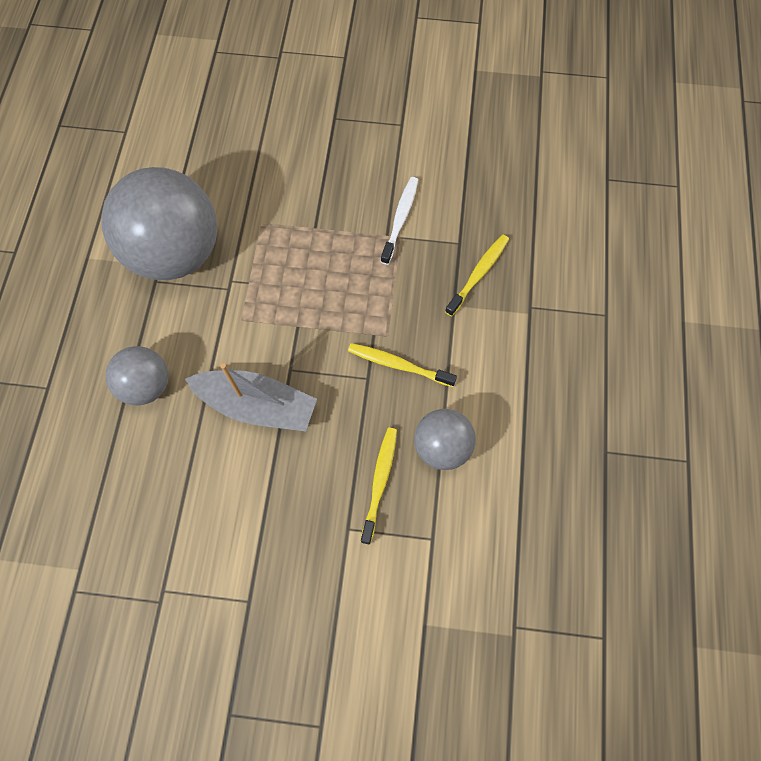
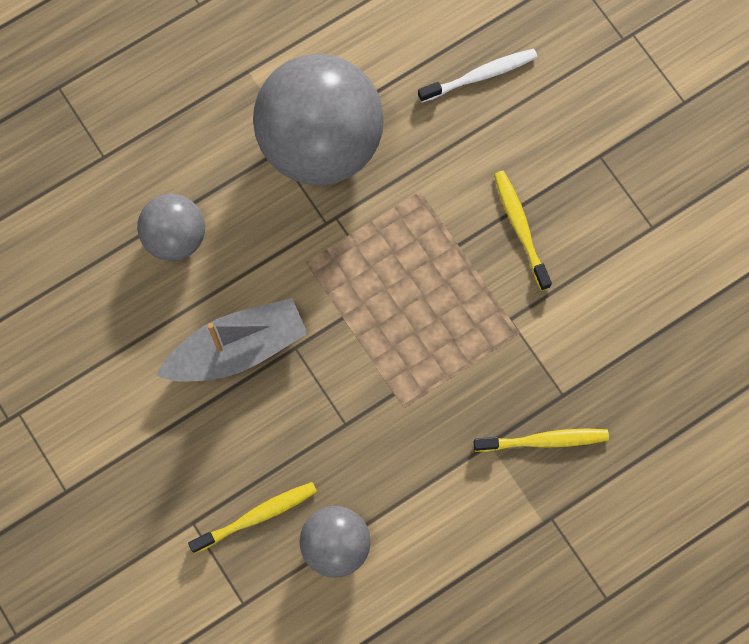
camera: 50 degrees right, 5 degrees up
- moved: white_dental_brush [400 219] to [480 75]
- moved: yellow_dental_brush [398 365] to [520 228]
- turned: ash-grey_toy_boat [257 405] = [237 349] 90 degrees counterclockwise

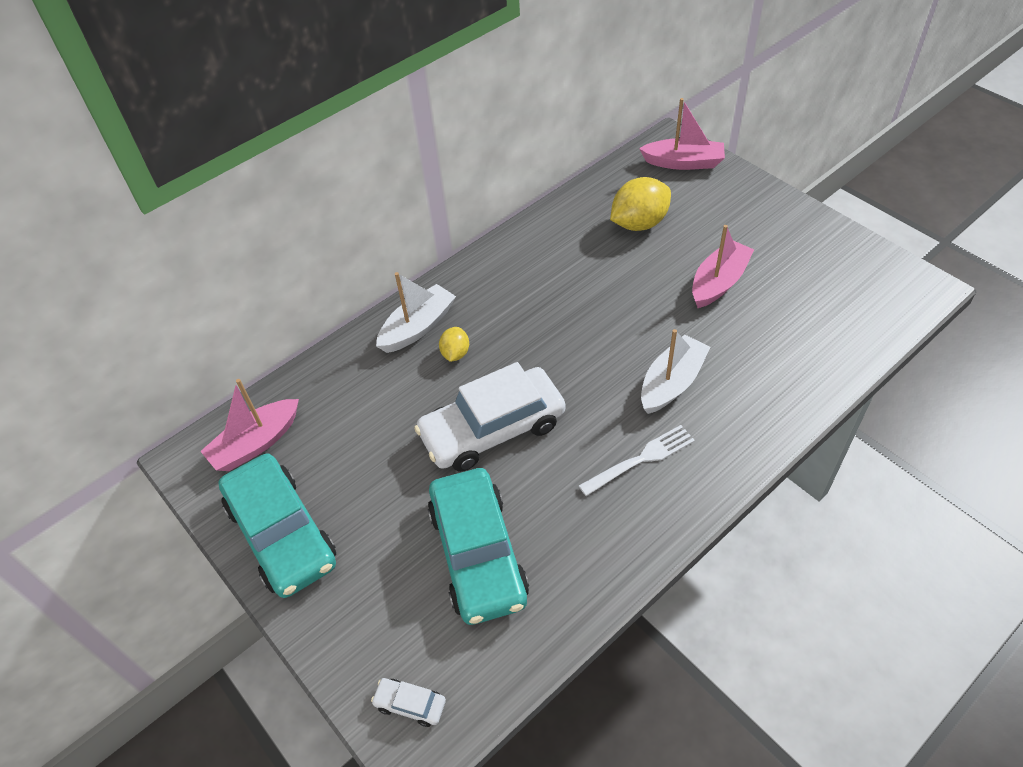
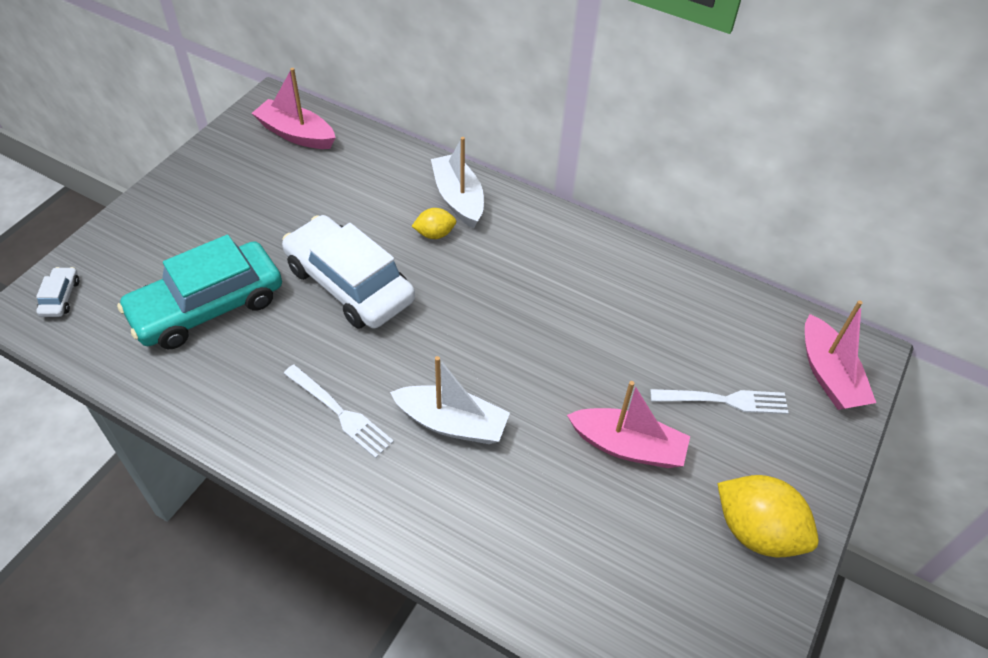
camera: 65 degrees right, 0 degrees up
- moved: yellow_citrus_fruit [639 223] to [757 531]
- turned: white_toy_boat [417 327] = [458 199] 135 degrees counterclockwise
- removed: aqua_toy_car [282 533]
- added: white_table_fork [724 400]

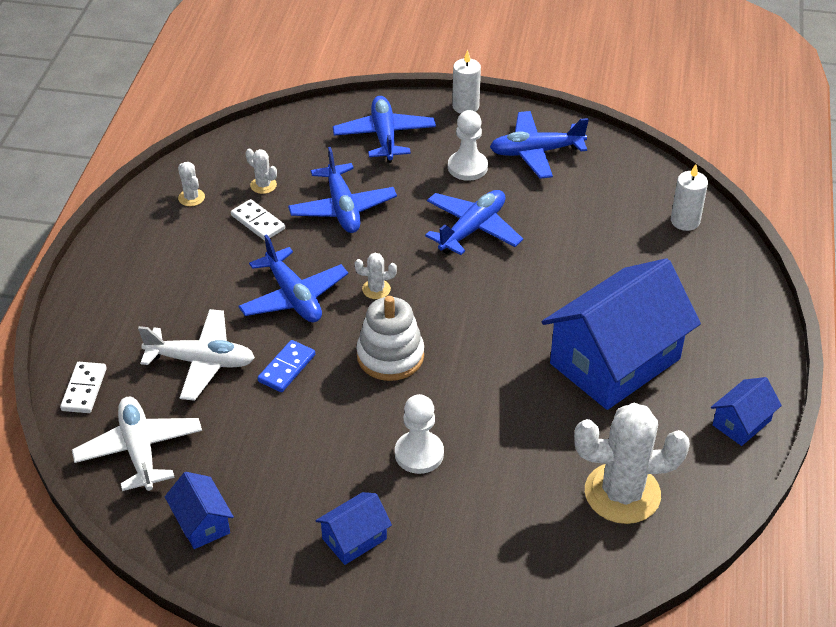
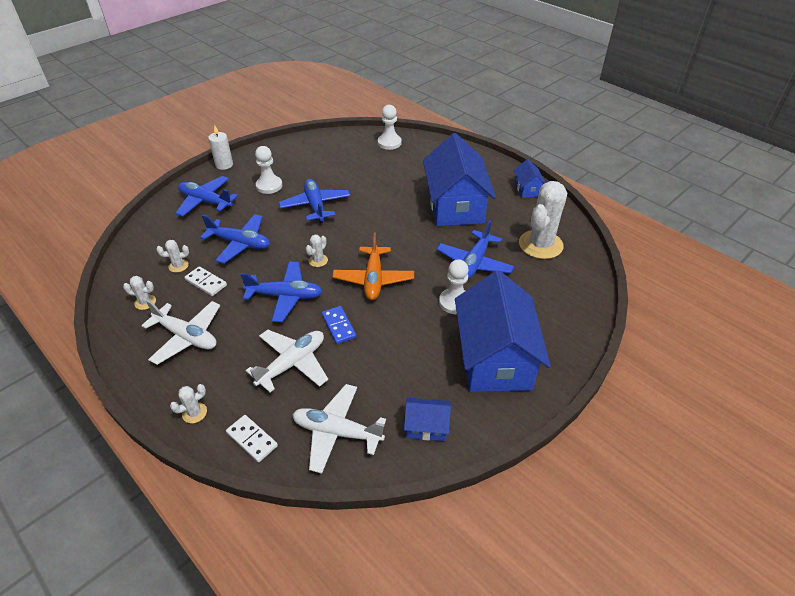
camera: 55 degrees left, 0 degrees up
- moved: blue_aeroplane [536 152] to [474 263]
- replaced: white_wax_candle [685 221] to white_game_pawn [389 143]
- turned: white_domino_tile [258 222] = [206 283] 45 degrees clockwise
- replaced: white_ring_stacker [390 356] to orange-coloured_aeroplane [373 279]
- resized: blue_cottage [354 539] = [494 358] x2.28
- added: white_aeroplane [186 336]
- added: white_cactus [194 413]

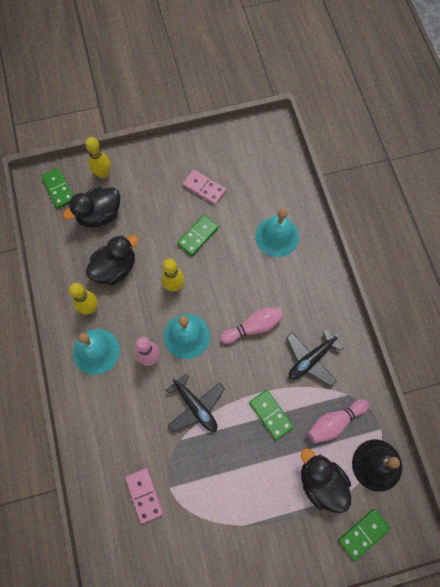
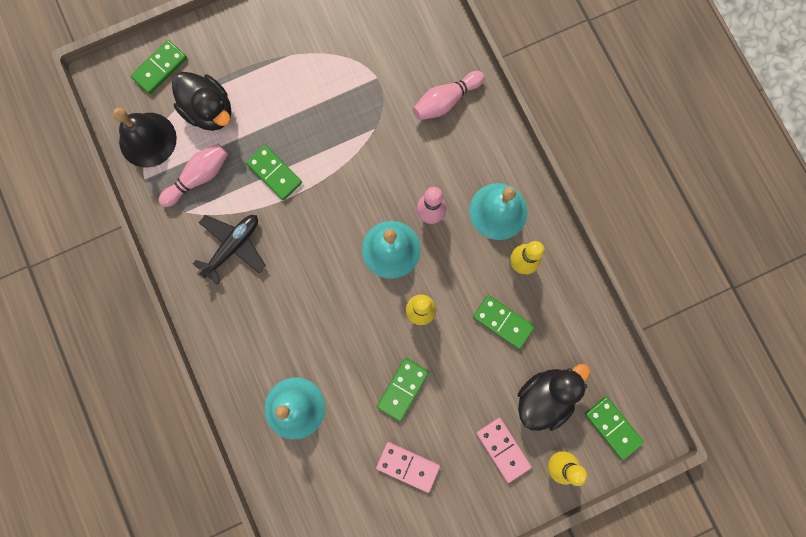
camera: 170 degrees right, 10 degrees up
- replaced: jet-black_rubber_duck [115 269] to leaf-green_domino_tile [502 322]
- moved: pink_tenpin [253 327] to [445 101]
- removed: jet-black_aeroplane [195 406]
- moved: pink_domino_tile [144 495] to [503 449]

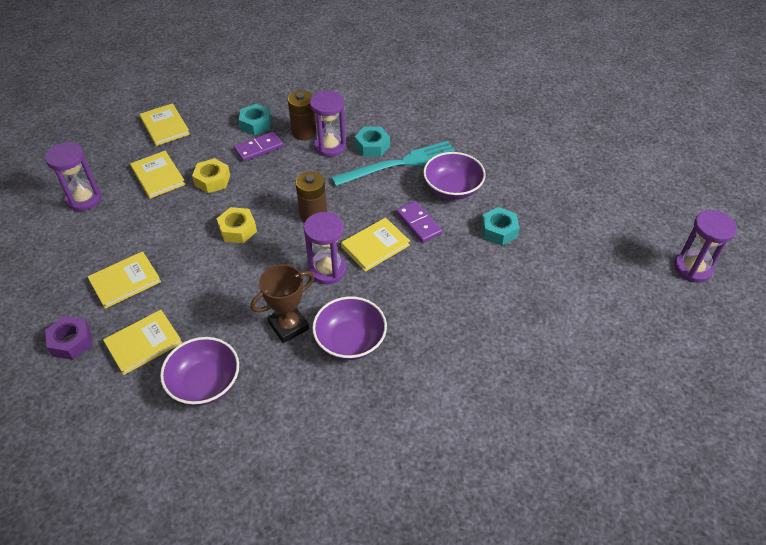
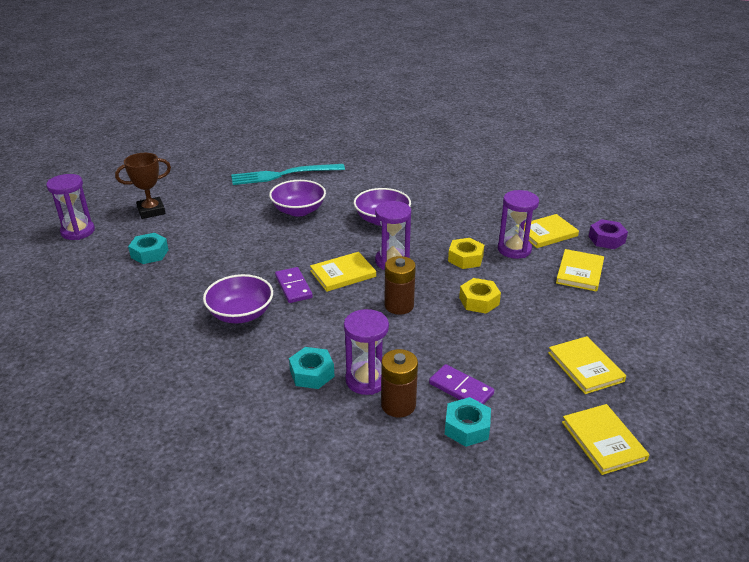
camera: 170 degrees left, 15 degrees down
- turned: violet_domino_tile [259 148] = [461 389] 60 degrees clockwise
- moved: aqua_table_fork [399 164] to [284 175]
- moved: violet_sand_timer [84 199] to [514 249]
- moved: yellow_hex_nut [212 180] to [465 258]
- moved: aqua_hex_nut [499 230] to [149 253]
- turned: yellow_hardcover [125 281] = [580 272] 45 degrees counterclockwise
- moved: dark_brown_award_cup [289 326] to [151 211]
- moved: violet_bowl [205 383] to [298 210]

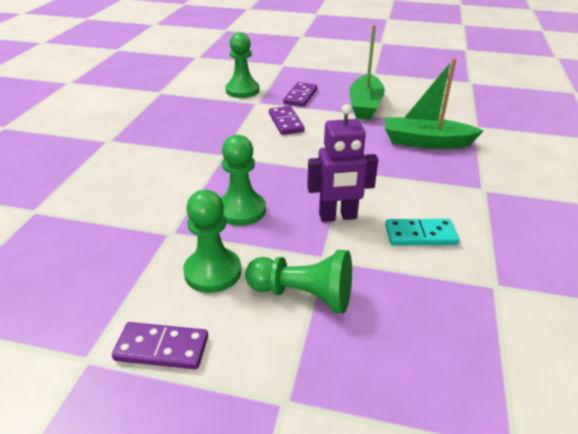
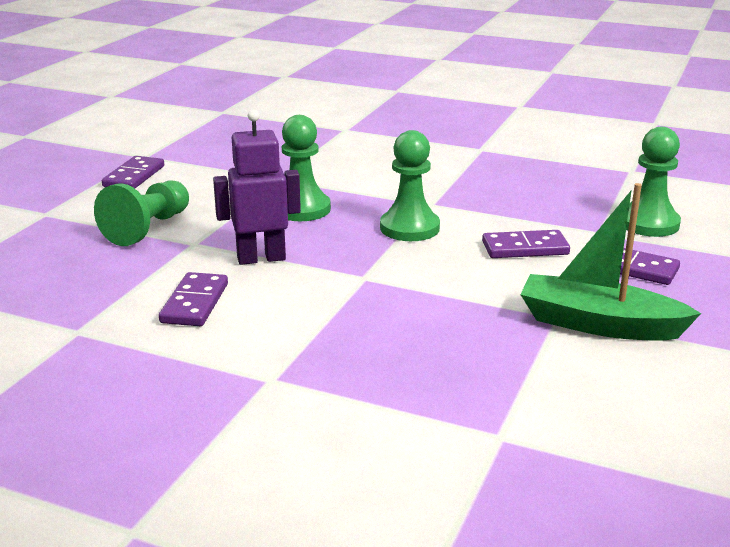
camera: 100 degrees right, 10 degrees down
- removed: leaf-green_toy_boat [426 142]
- turned: violet_robot [338 217] = [261 258] 75 degrees clockwise
- moved: leaf-green_game_pawn [213 272] to [409 228]
- recoloured: aqua_domino_tile [420 235] to violet_domino_tile [195 303]

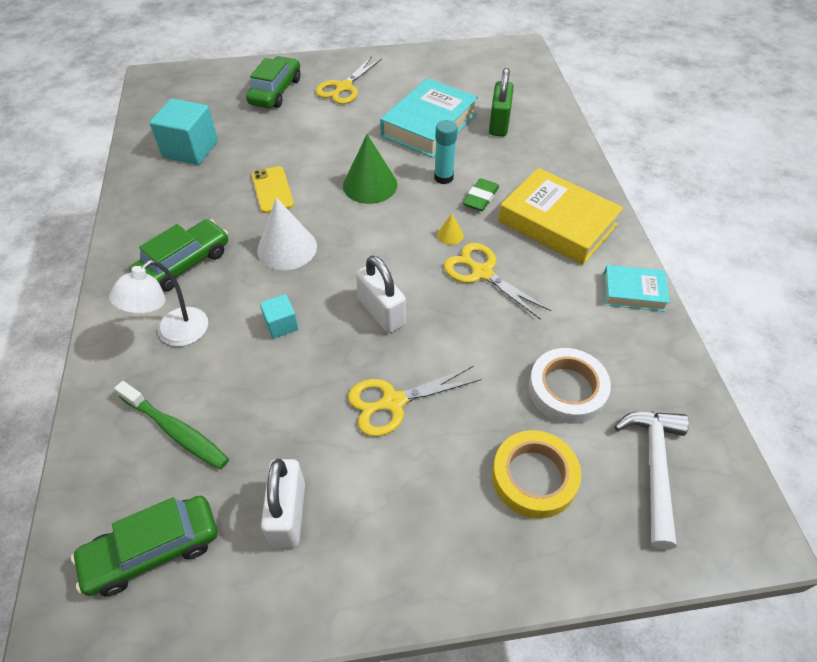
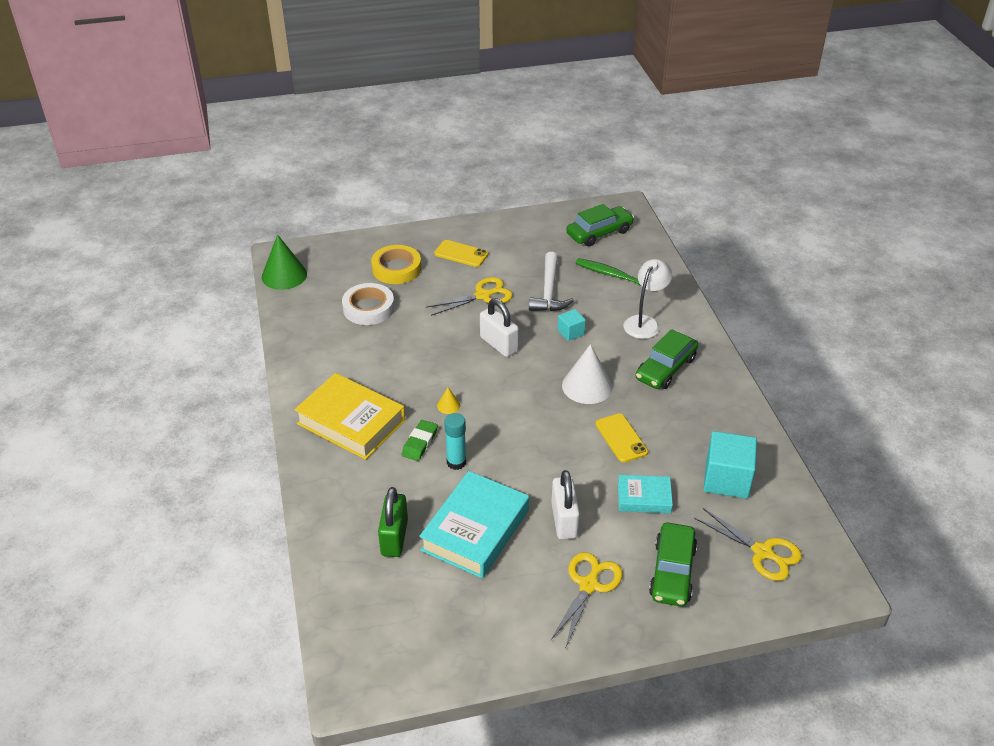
camera: 175 degrees right, 10 degrees down
- moved: leaf-green_cone_shape [370 185] to [284 275]
- moved: yellow_pair_of_scissors [482 272] to [763 552]
- moved: aqua_hardcover [633 292] to [644 498]
- moved: white_hammer [654 468] to [549 291]
- moved: white_lock [288 514] to [564 520]
- added: yellow_mobile_phone [461 254]

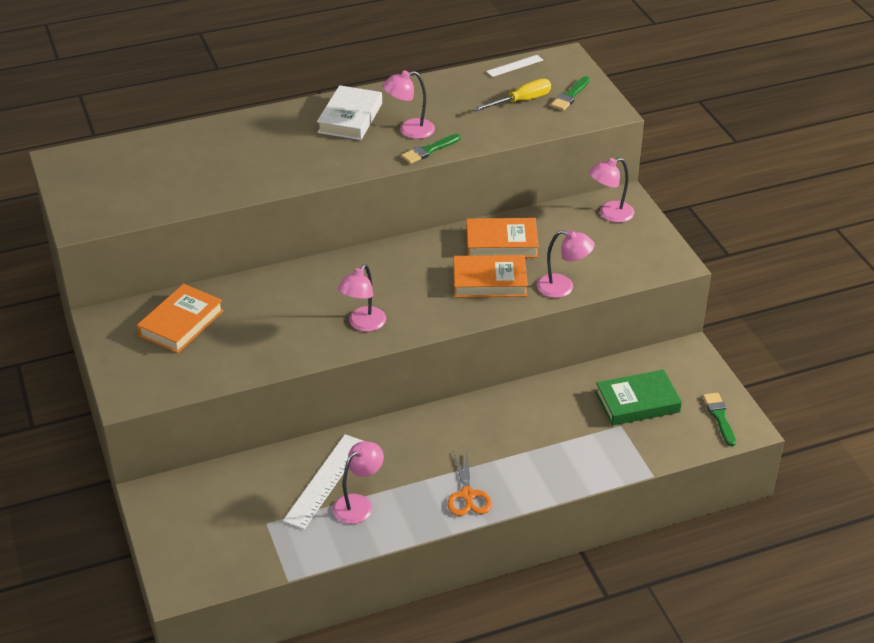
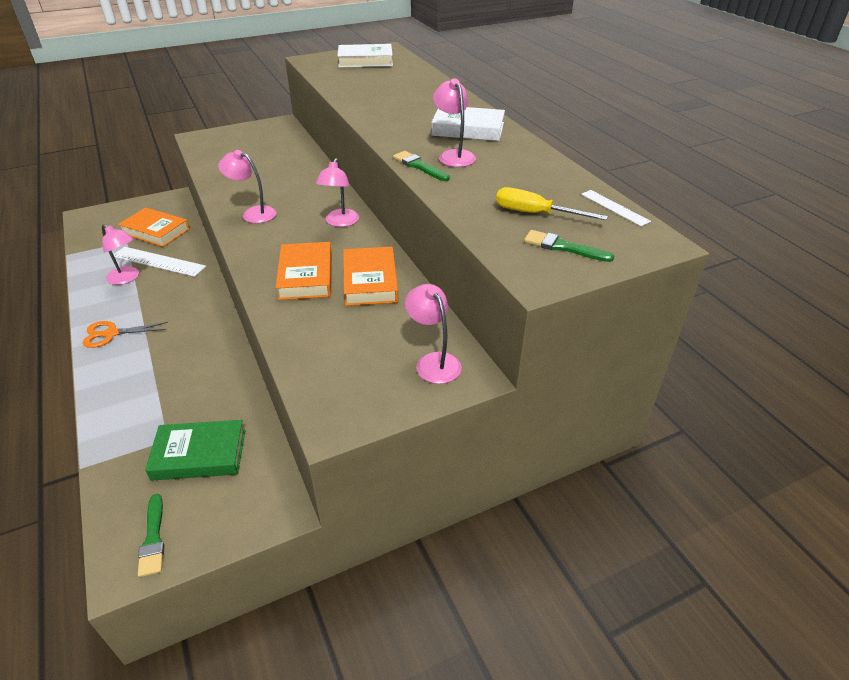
camera: 85 degrees right, 0 degrees up
- turned: yellow_screwdriver [521 101] = [535 214] 150 degrees clockwise
- moved: pink_lamp [563 287] to [340 222]
- moved: orange-coloured_hardcover [181 323] to [155 231]
- turned: leaf-green_hardcover [637 402] = [199 454] 75 degrees counterclockwise
- turned: leaf-green_paintbrush [719 417] = [153 539] 90 degrees clockwise
- added: white_hardcover [365 61]

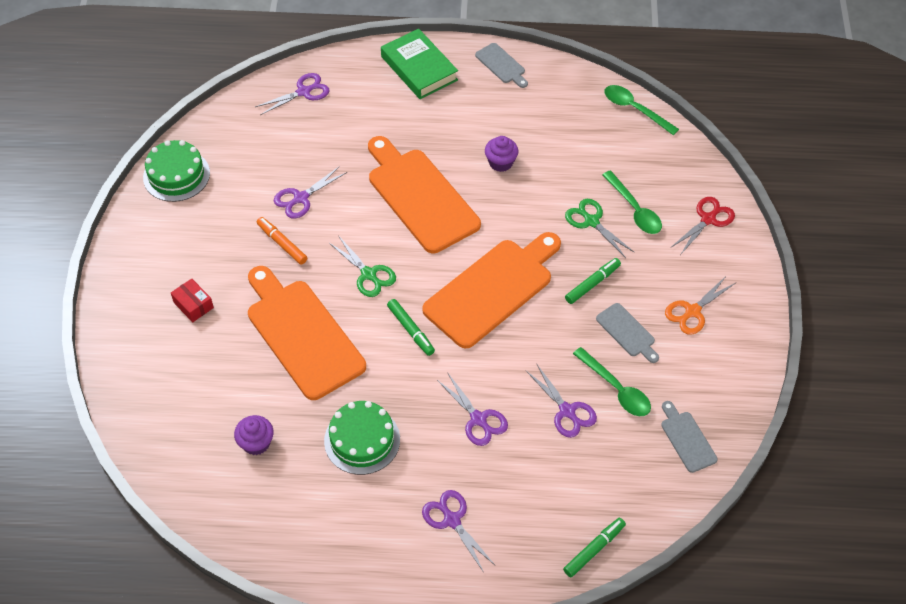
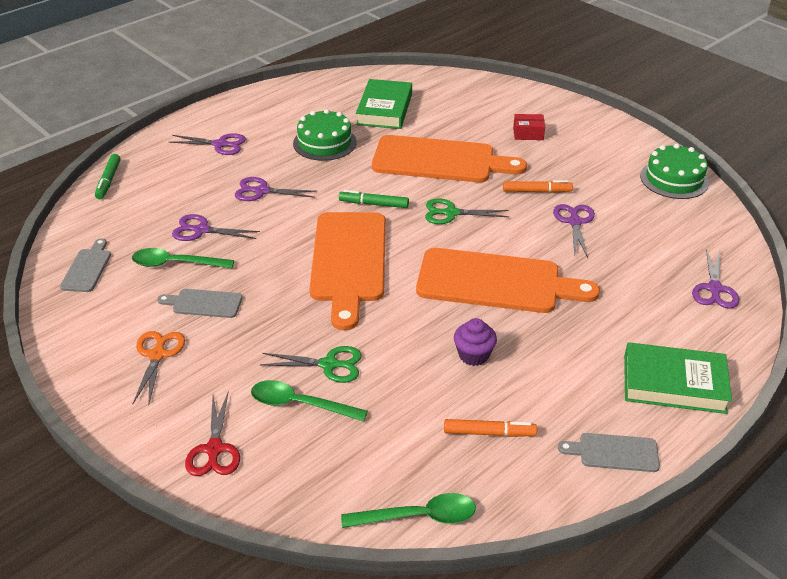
camera: 135 degrees right, 15 degrees down
- removed: leaf-green_felt_pen [592 284]
- turned: ash-grey_chopping_board [687 439] = [87 268] 105 degrees counterclockwise
- replaced: violet_cupcake [256 443] to leaf-green_hardcover [384 109]
- added: orange-coloured_felt_pen [488 433]

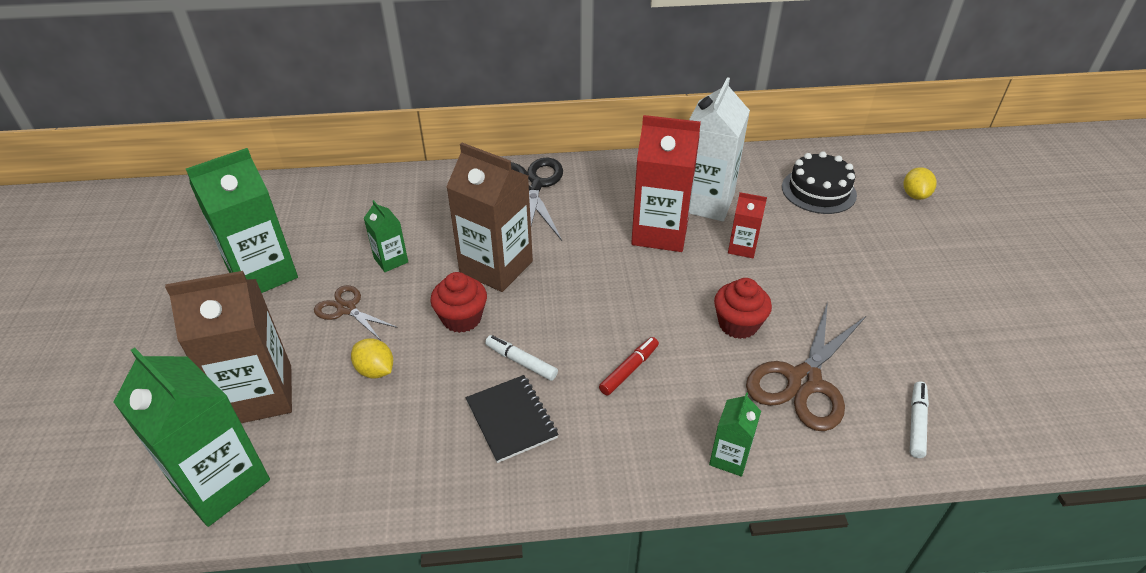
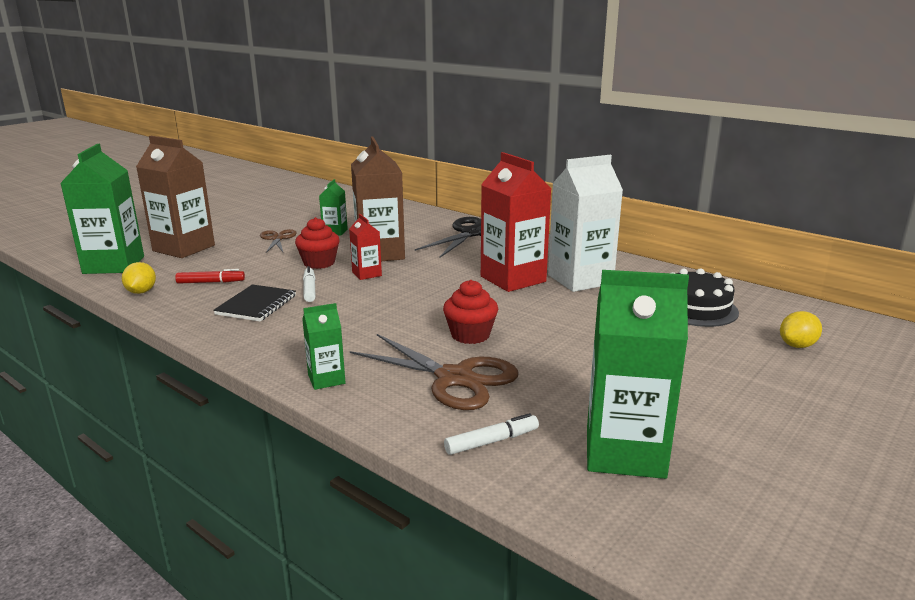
camera: 45 degrees right, 20 degrees down
- moved: leaf-green_milk_carton [263 274] to [624 452]
- moved: scarlet_milk_carton [742 248] to [366 274]
- turned: dark_brown_pair_of_scissors [803 381] = [454 378] 135 degrees counterclockwise
- moved: scarlet_felt_pen [629 370] to [211 282]
- moved: yellow_citrus_fruit [375 370] to [141 292]

